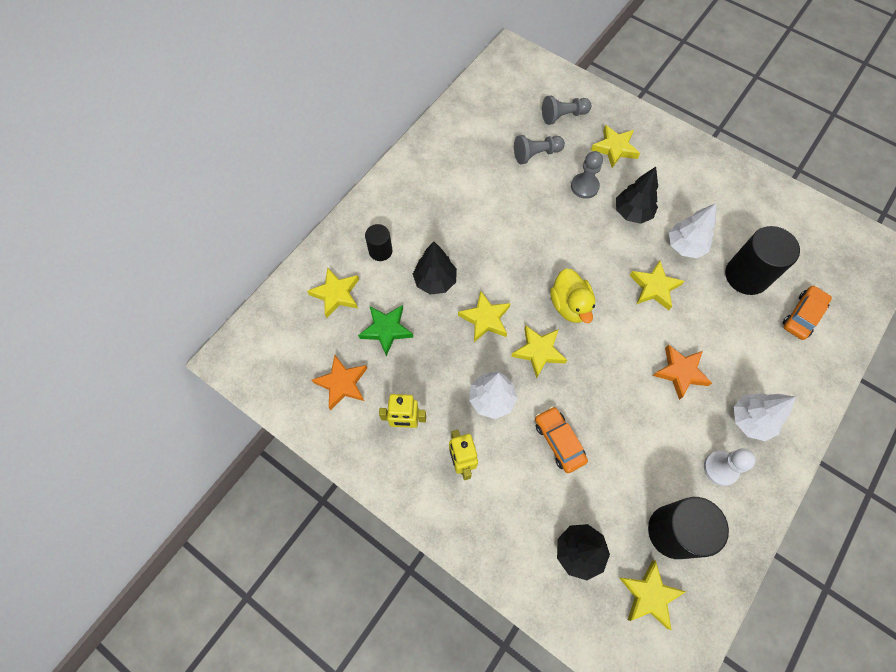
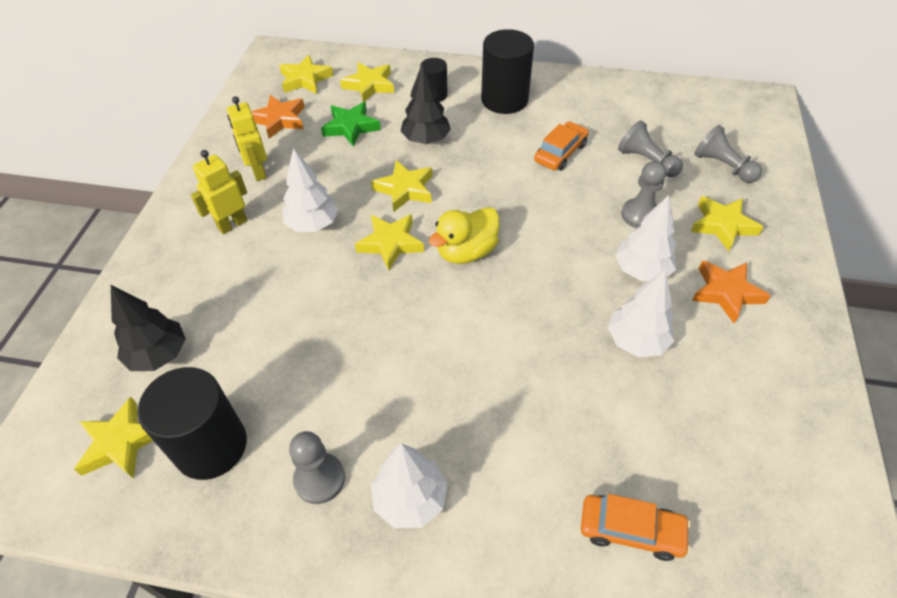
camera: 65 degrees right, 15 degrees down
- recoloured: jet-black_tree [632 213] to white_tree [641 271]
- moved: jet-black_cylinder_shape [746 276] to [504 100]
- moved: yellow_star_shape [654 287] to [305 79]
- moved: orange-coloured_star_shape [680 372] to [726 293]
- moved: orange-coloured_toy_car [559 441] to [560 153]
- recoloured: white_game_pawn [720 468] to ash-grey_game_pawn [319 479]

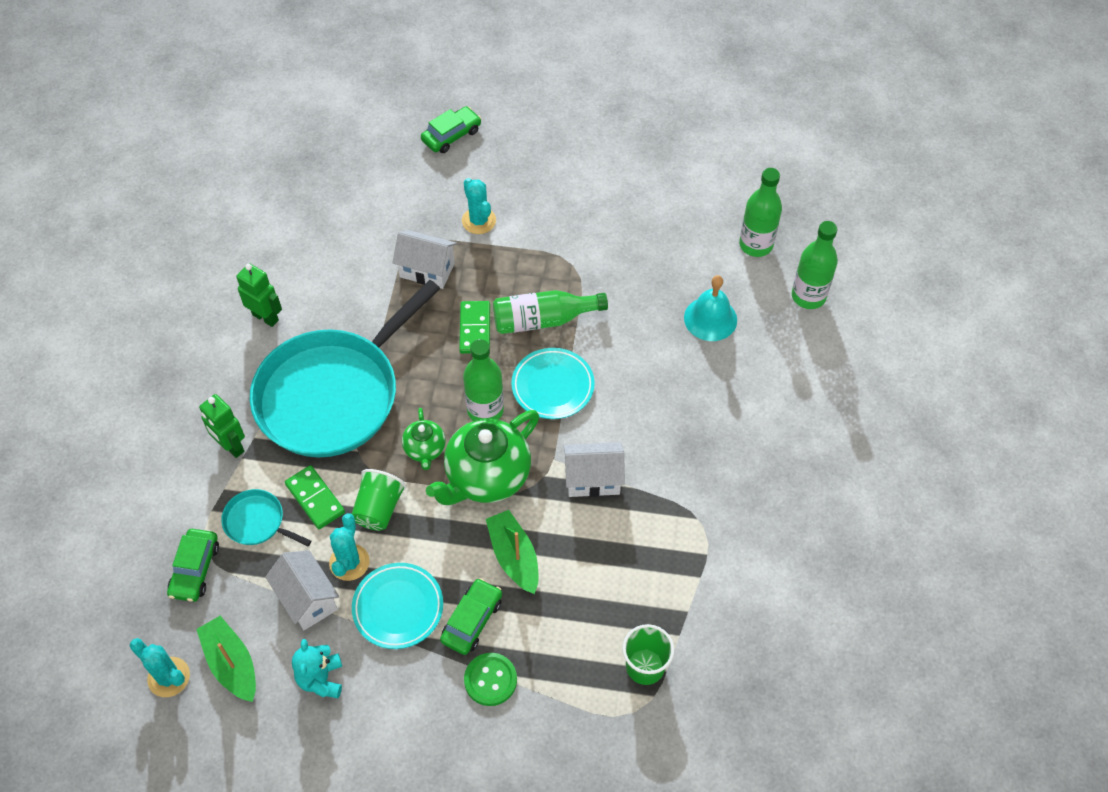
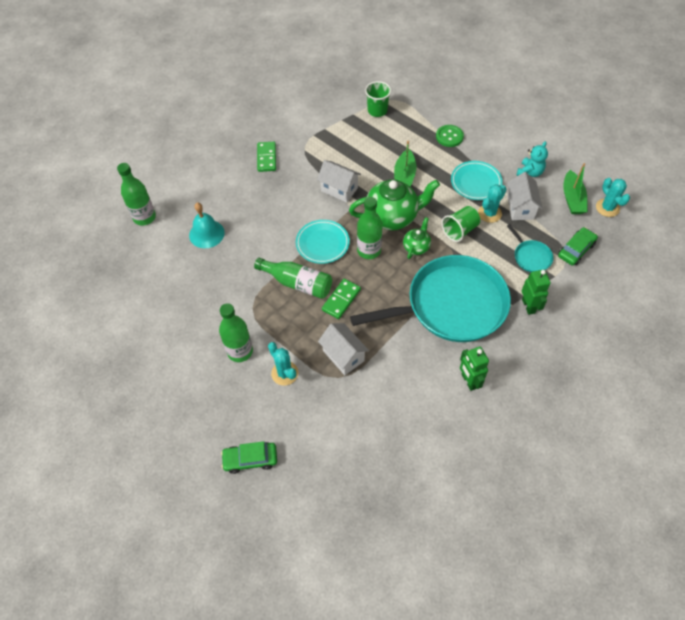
camera: 145 degrees left, 0 degrees up
- moved: leaf-green_bottle [756 245] to [240 351]
- turned: aqua_cactus [479 221] = [284 373] 45 degrees counterclockwise
- moved: leaf-green_domino_tile [315 498] to [266 158]
- removed: leaf-green_toy_car [472 620]

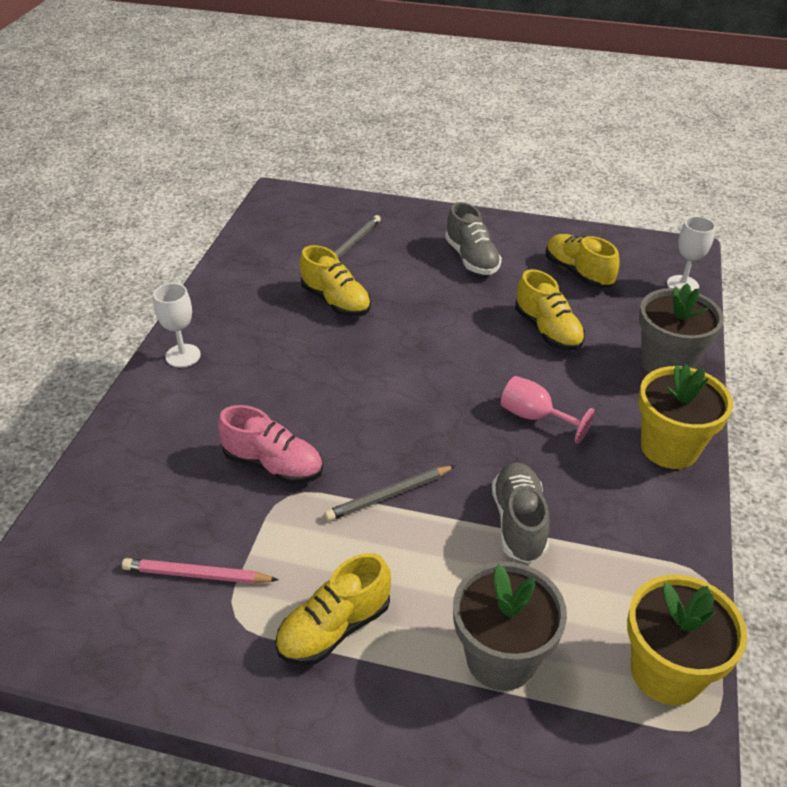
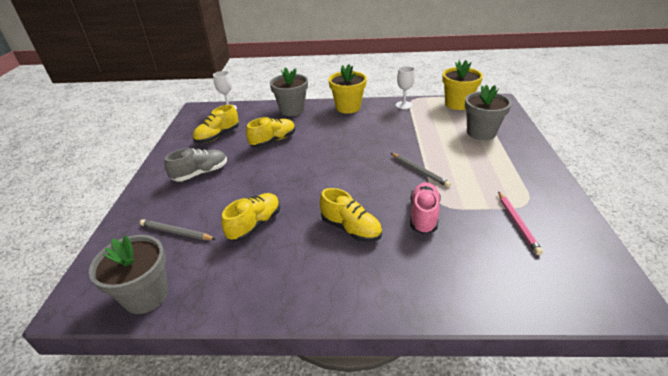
camera: 100 degrees left, 5 degrees down
- moved: white_chalice [183 356] to [403 105]
- removed: pink_chalice [534 417]
- removed: ash-grey_lace-up_shoe [518 522]
- moved: yellow_lace-up_shoe [334 628] to [351 229]
- added: ash-grey_plant_pot [146 295]

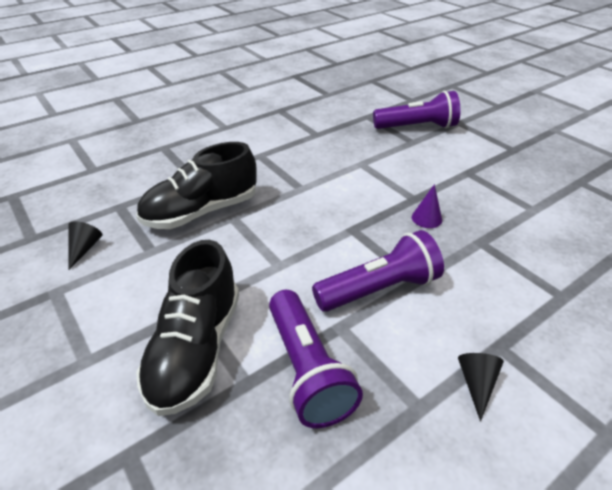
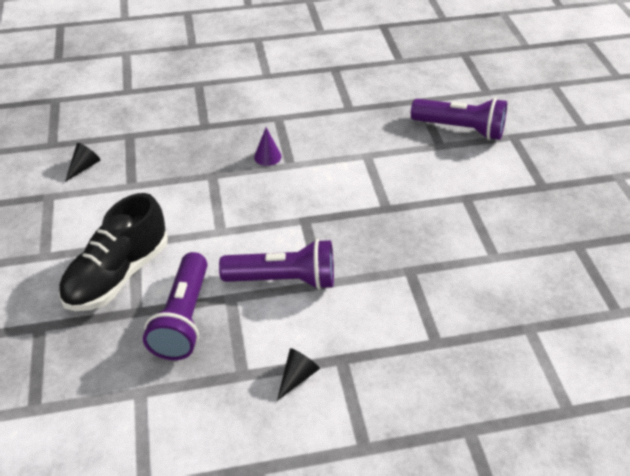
camera: 25 degrees right, 5 degrees up
- removed: jet-black_lace-up_shoe [201 212]
- moved: violet_cone_shape [426 218] to [267 156]

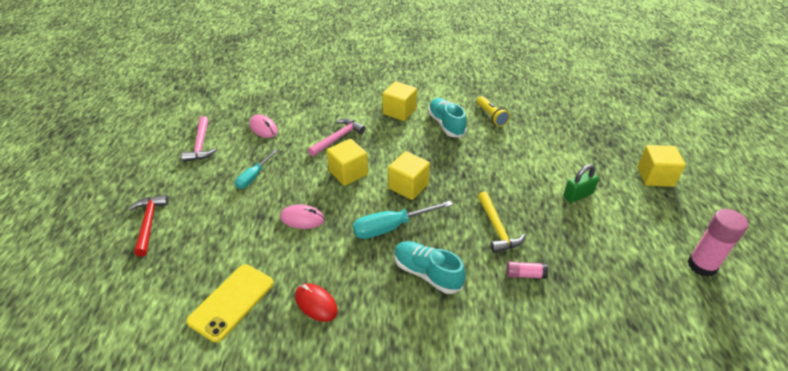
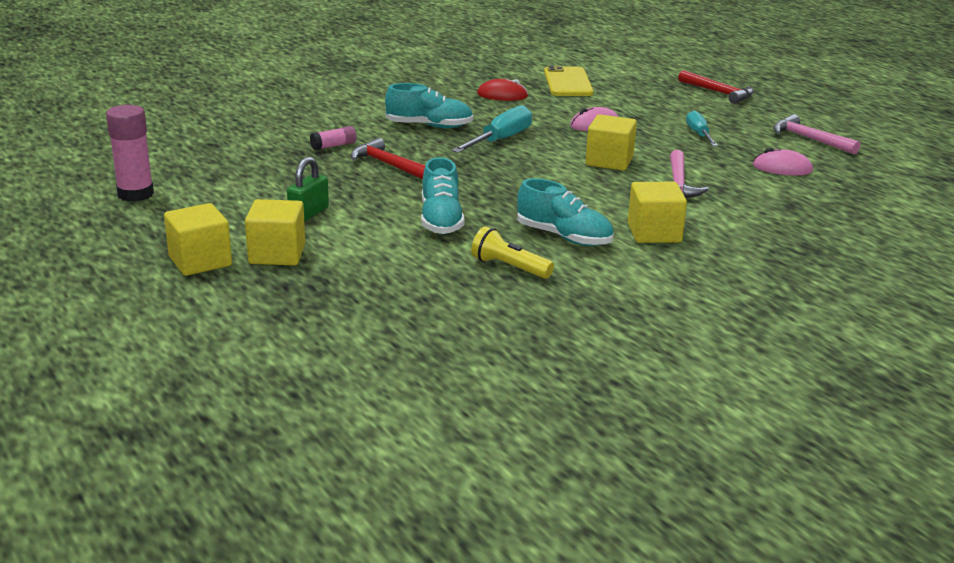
camera: 145 degrees right, 15 degrees down
- moved: yellow_cube [408 186] to [277 254]
- recoloured: yellow_hammer [497 228] to scarlet_hammer [389 165]
- added: aqua_lace-up_shoe [441 220]

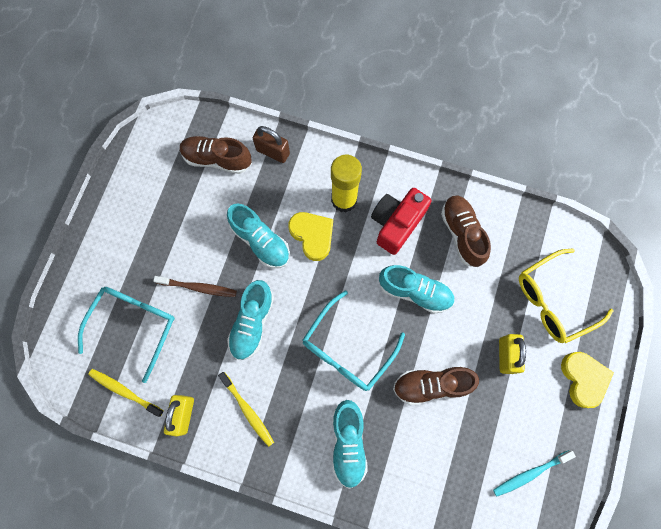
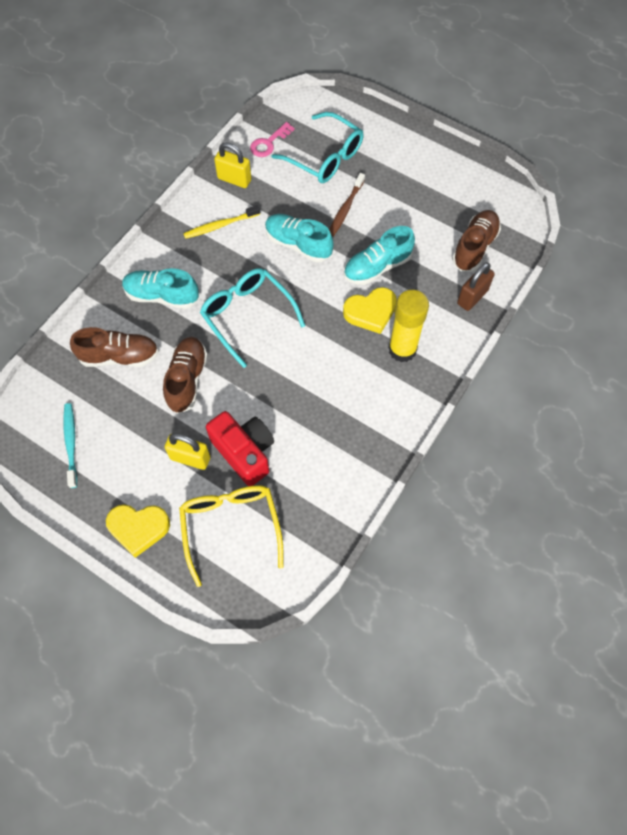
camera: 105 degrees right, 10 degrees down
- moved: scarlet_photo_camera [396 224] to [244 452]
- moved: dark_brown_lace-up_shoe [462 234] to [119 356]
- removed: aqua_lace-up_shoe [415 291]
- replaced: yellow_dental_brush [125 391] to pink_door_key [269 143]

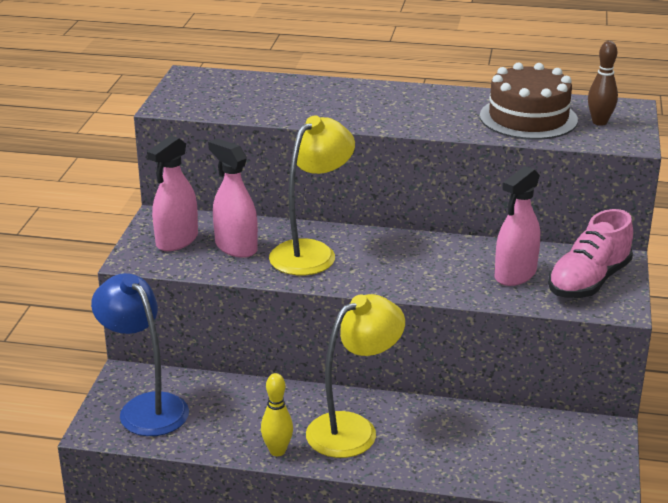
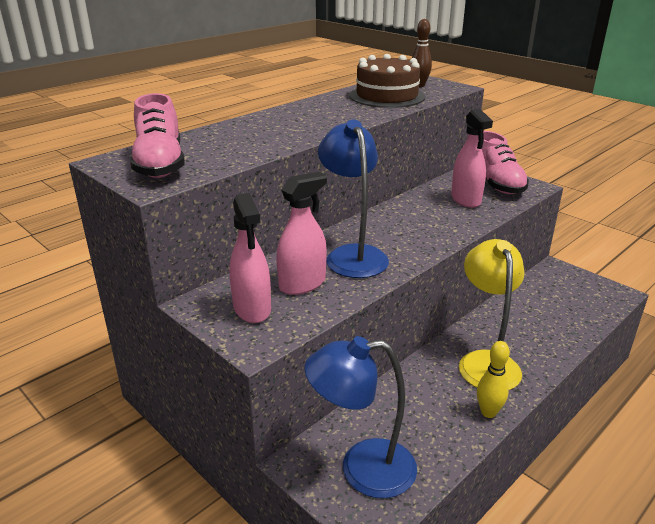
camera: 55 degrees left, 0 degrees up
- recoloured: yellow_lamp [311 252] to blue_lamp [352 255]
- turned: pink_spray_bottle [236 247] = [302 284] 150 degrees clockwise
- added: pink_lace-up_shoe [160 164]

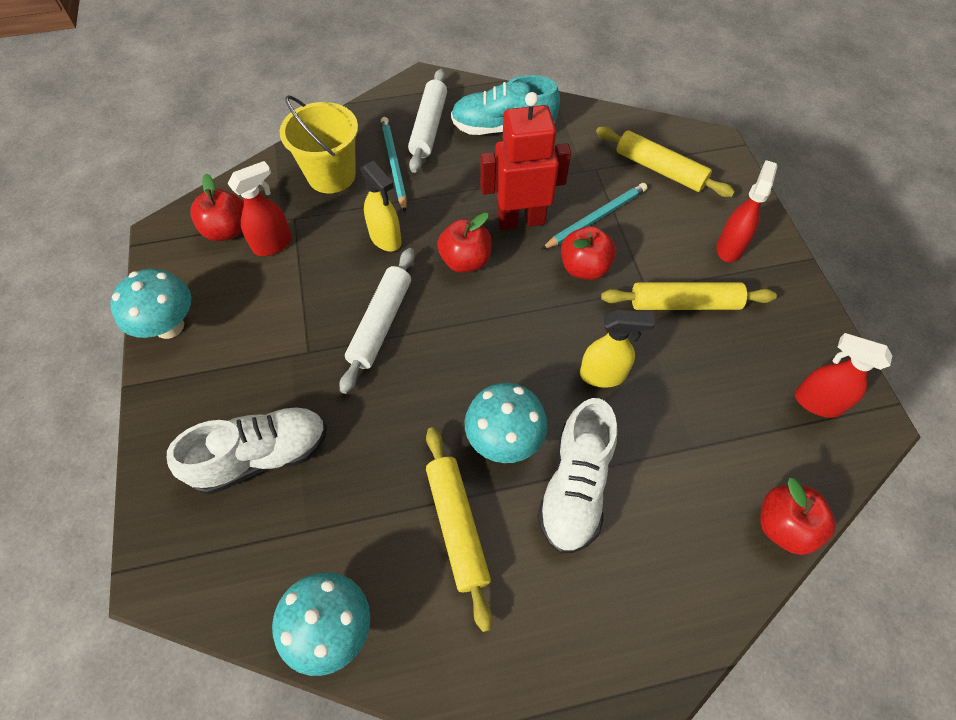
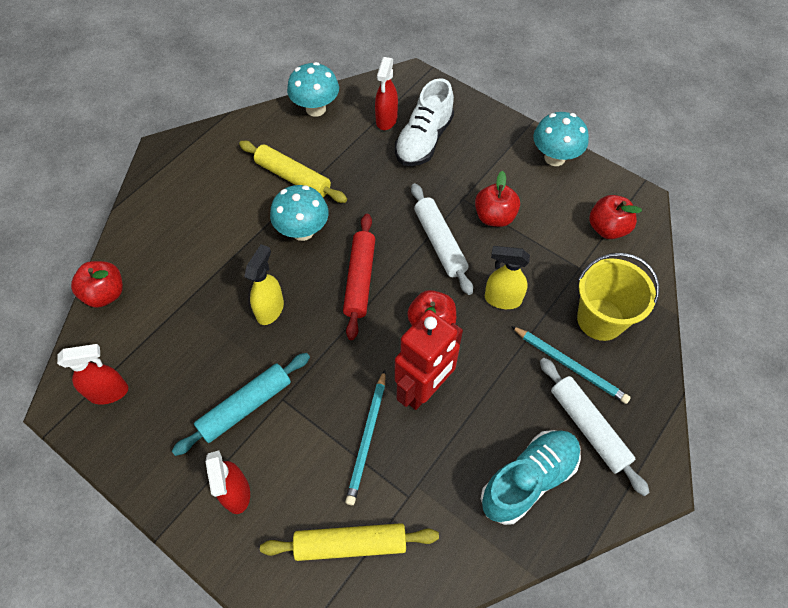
camera: 140 degrees right, 0 degrees up
- moved: scarlet_spray_bottle [273 244] to [386 120]
- moved: scarlet_apple [584 268] to [494 217]
- recoloured: yellow_rolling_pin [684 303] to aqua_rolling_pin [245 406]
- turned: yellow_spray_bottle [603 375] = [270 309] 150 degrees clockwise
- removed: white_lace-up_shoe [575 486]
- added: scarlet_rolling_pin [360 279]

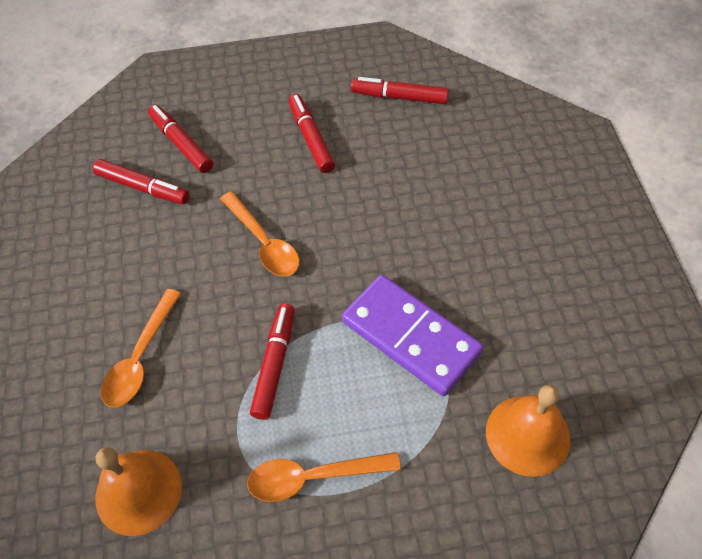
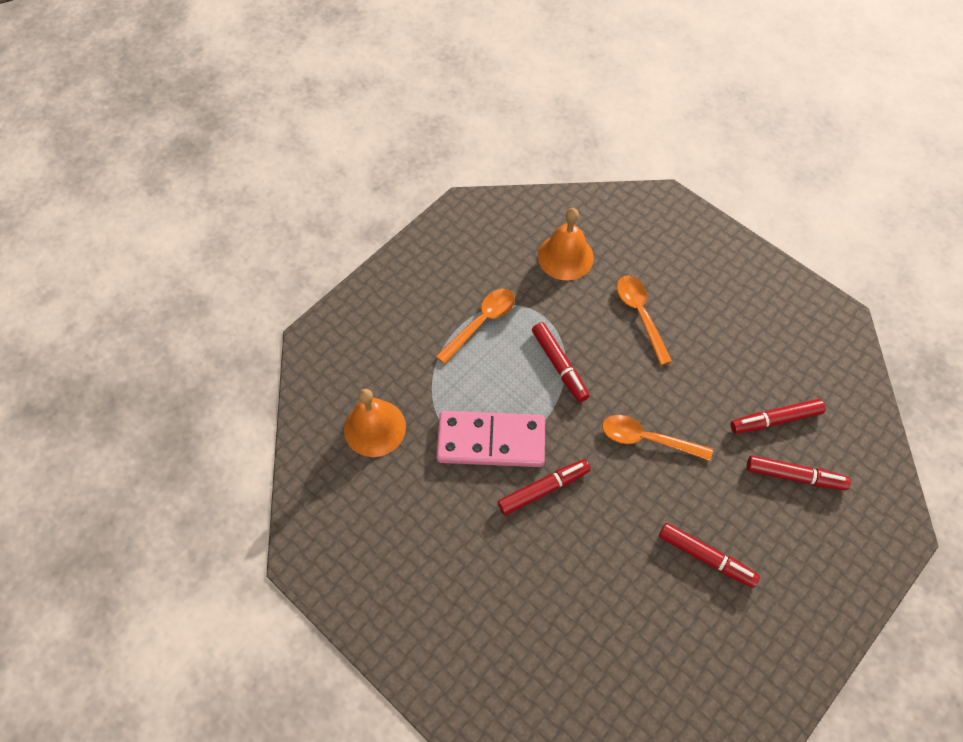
camera: 140 degrees right, 5 degrees up
- moved: scarlet_felt_pen [399 97] to [543 489]
- recoloured: violet_domino_tile [411 336] to pink_domino_tile [491 441]

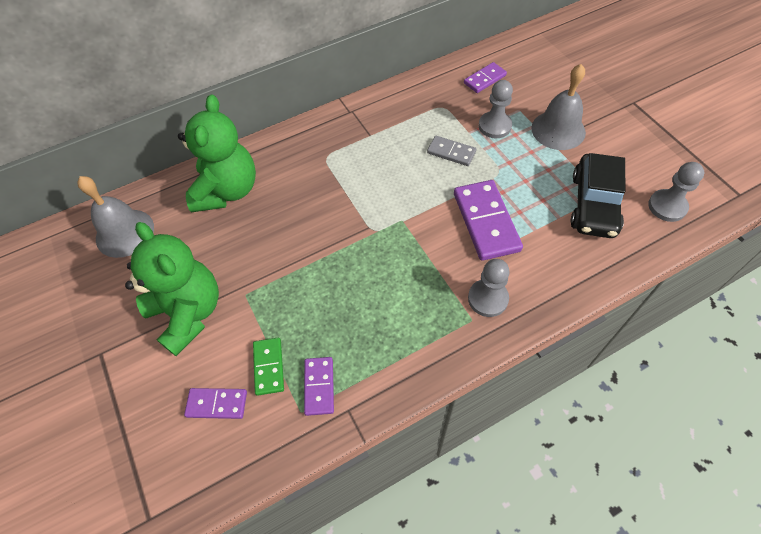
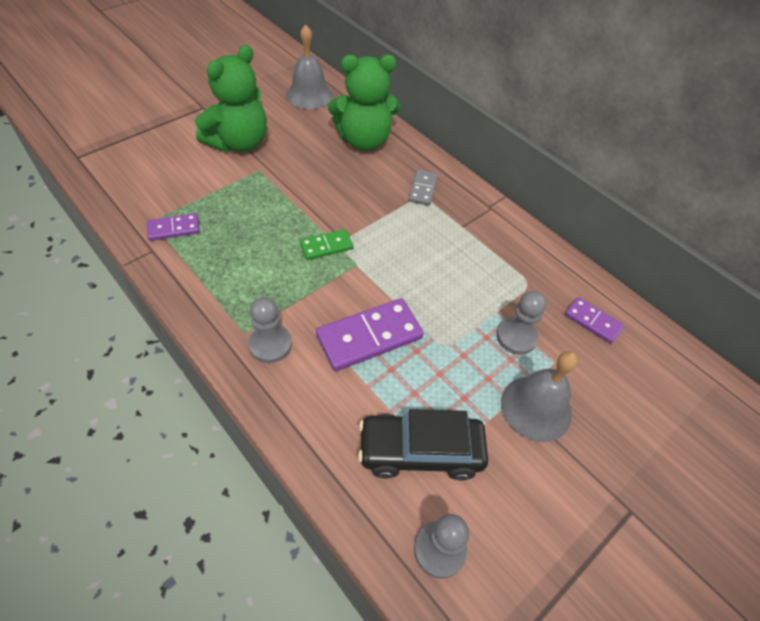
camera: 70 degrees right, 5 degrees down
- moved: ash-grey_domino_tile [451 152] to [422 189]
- moved: leaf-green_domino_tile [268 367] to [326 246]
- removed: violet_domino_tile [217 404]

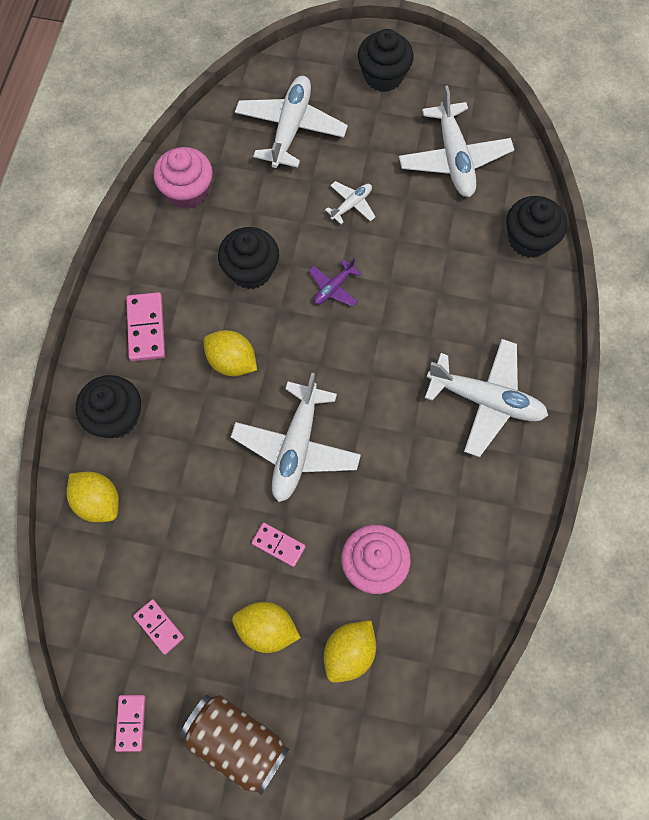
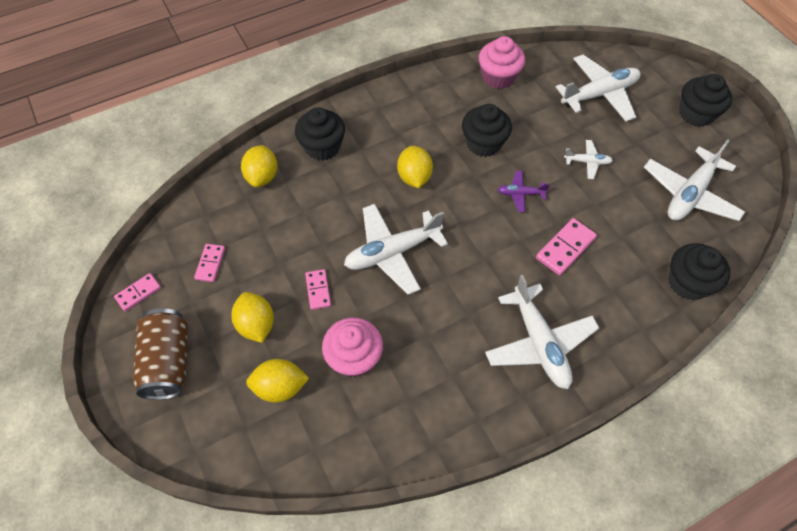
camera: 50 degrees right, 10 degrees down
- moved: pink_domino_tile [146 328] to [565 248]

